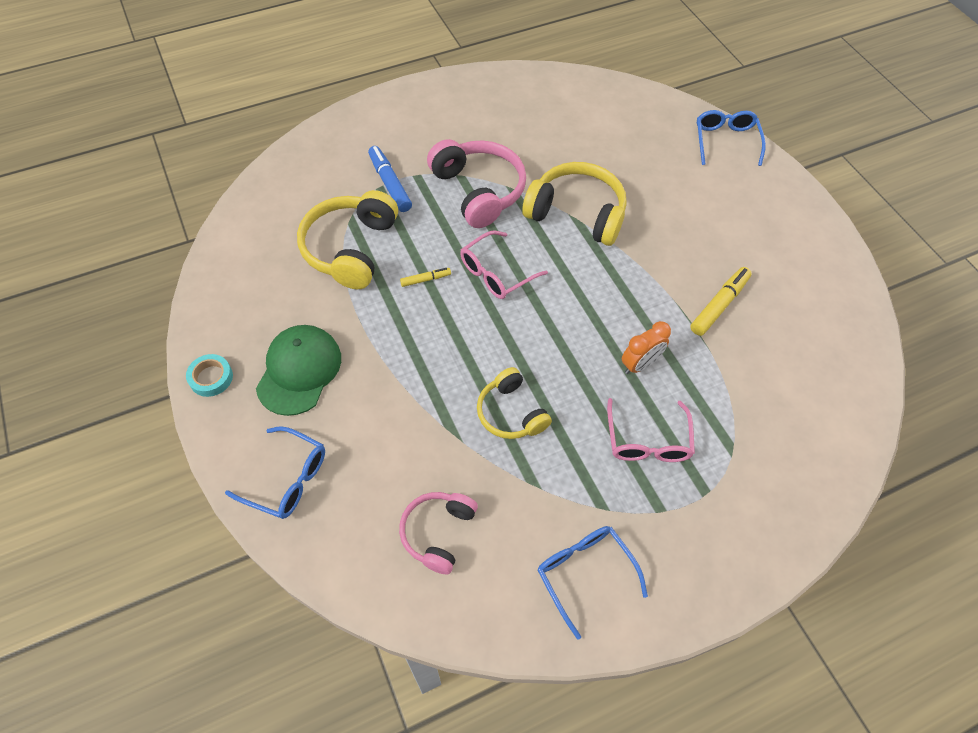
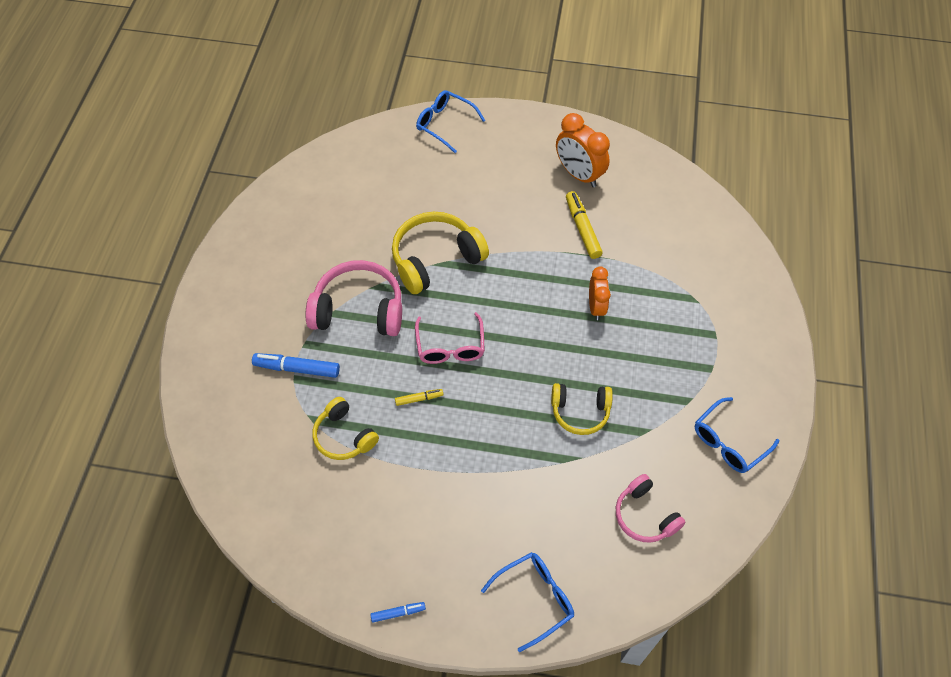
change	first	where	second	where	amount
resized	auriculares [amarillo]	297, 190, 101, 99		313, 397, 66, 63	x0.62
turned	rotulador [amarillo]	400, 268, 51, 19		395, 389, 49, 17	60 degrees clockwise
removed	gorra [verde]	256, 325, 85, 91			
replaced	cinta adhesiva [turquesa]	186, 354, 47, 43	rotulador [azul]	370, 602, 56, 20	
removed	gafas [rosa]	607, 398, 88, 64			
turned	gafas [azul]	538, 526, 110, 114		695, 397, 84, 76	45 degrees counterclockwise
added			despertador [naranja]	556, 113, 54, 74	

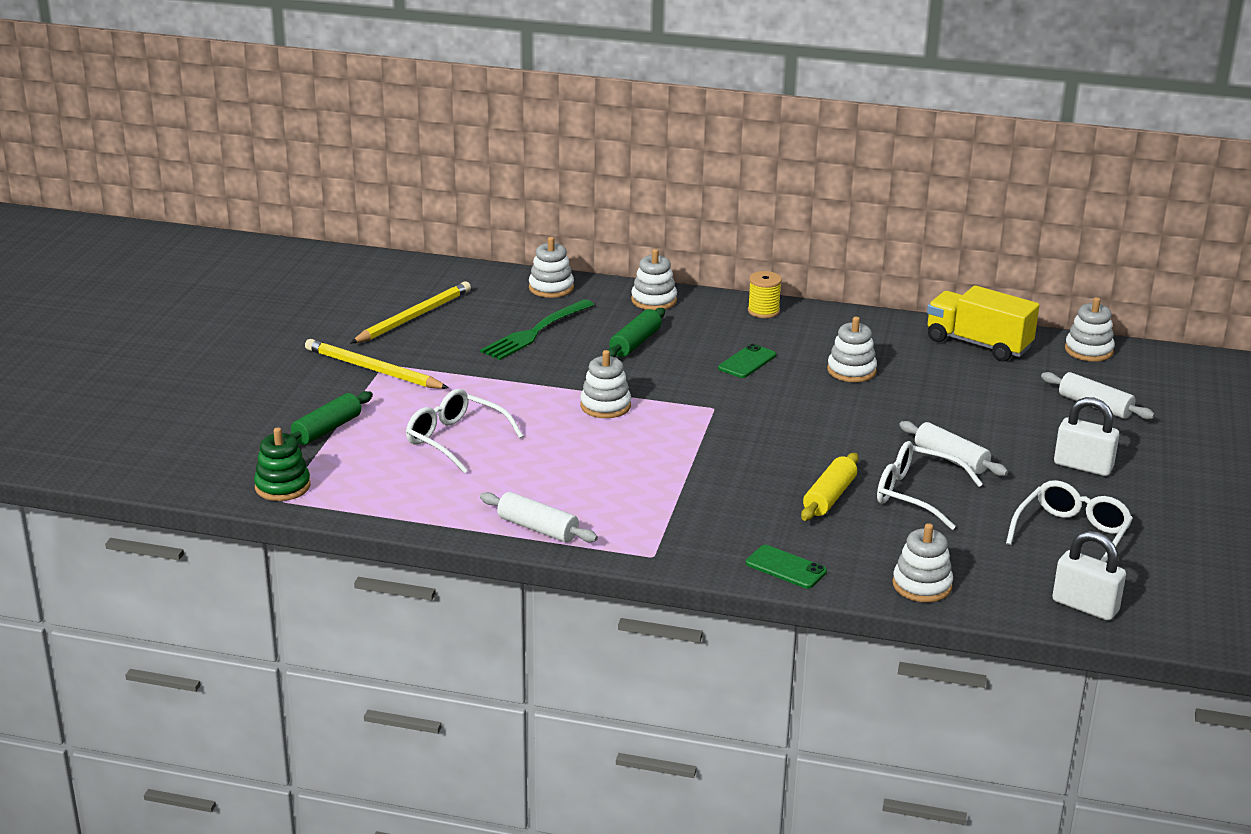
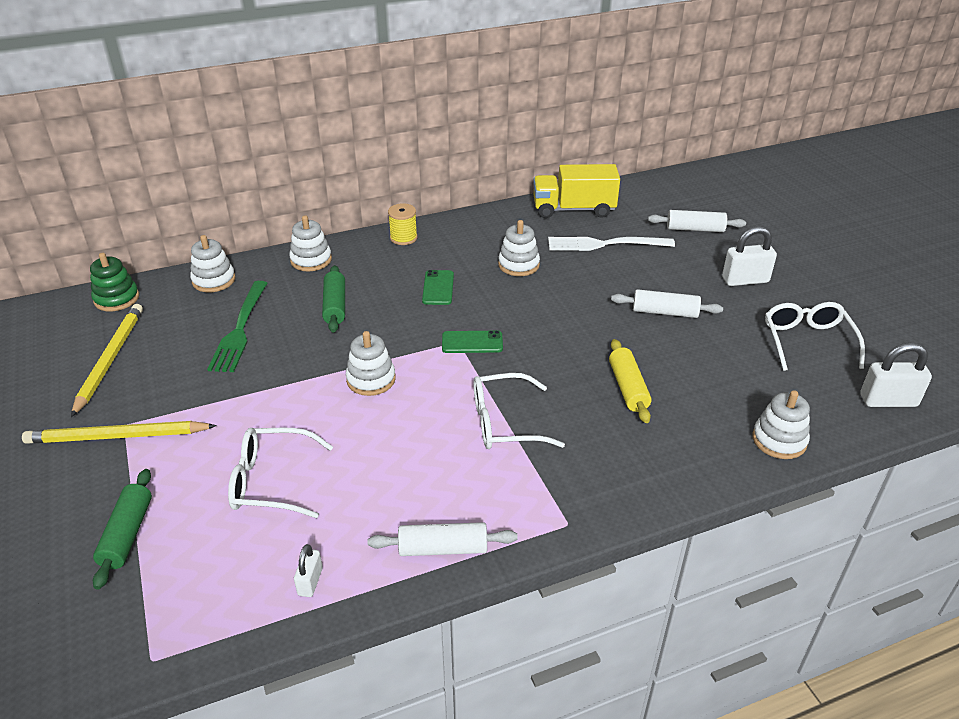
change	first	where	second	where	amount
removed	juguete apilable [blanco]	1065, 297, 50, 65			
moved	juguete apilable [verde]	254, 427, 56, 74		90, 253, 49, 58	
moved	gafas [blanco]	877, 441, 106, 89		474, 373, 91, 76	
moved	móvil [verde]	746, 545, 81, 44		442, 330, 61, 23	
added			tenedor [blanco]	548, 237, 127, 14	
added			candado [blanco]	294, 544, 29, 53	

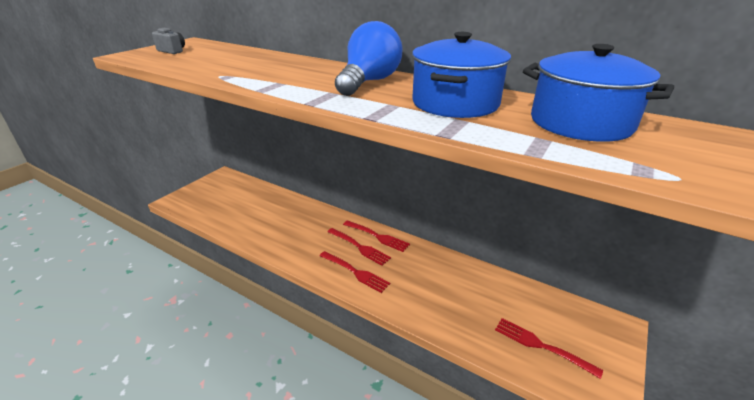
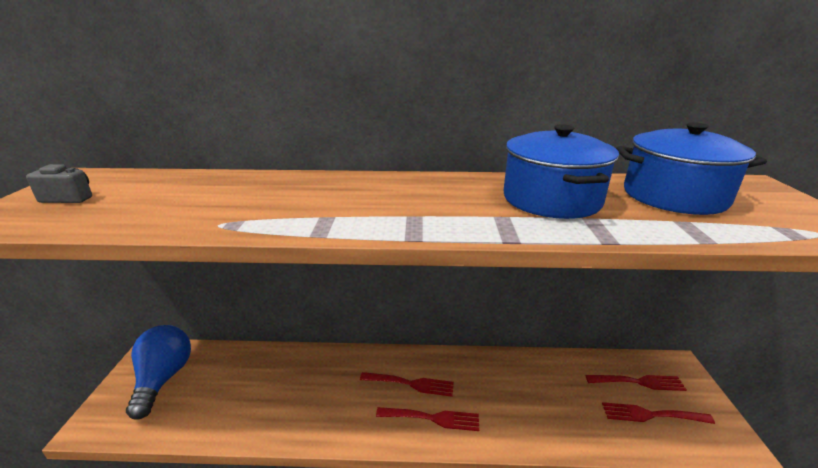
change	first	where	second	where	amount
moved	bombilla [azul]	335, 21, 68, 75		126, 325, 65, 95	
moved	tenedor [rojo]	343, 220, 67, 32		585, 375, 102, 16	

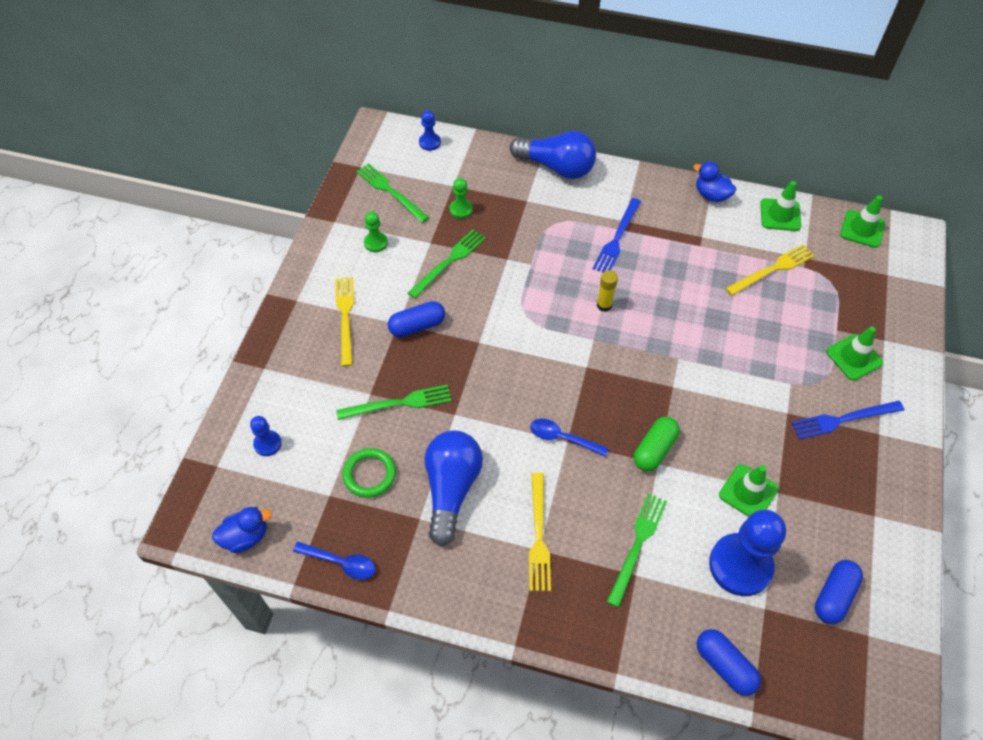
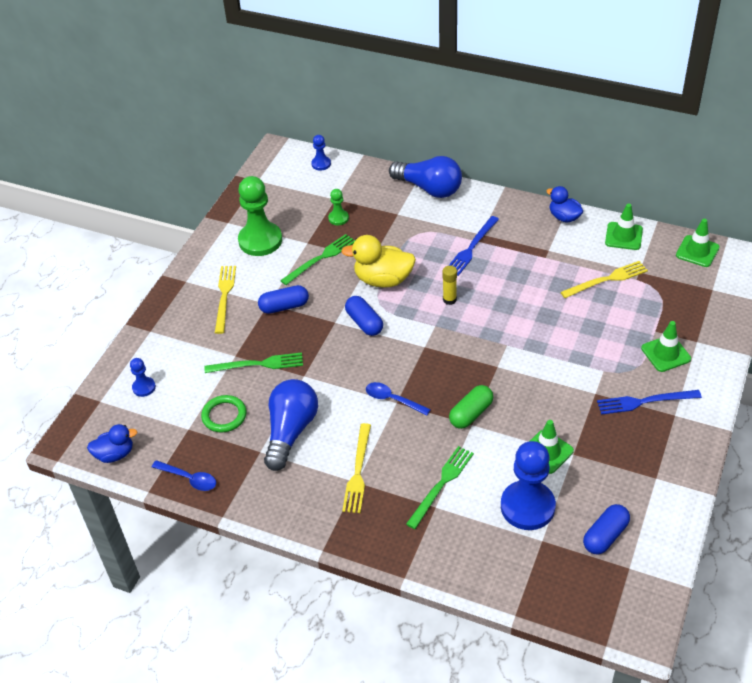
change	first	where	second	where	amount
removed	tenedor [verde]	356, 163, 73, 60			
resized	peón [verde]	364, 212, 24, 40		238, 176, 44, 80	x2.12
moved	cápsula [azul]	697, 629, 64, 67		345, 296, 38, 40	
added			pato [amarillo]	341, 235, 75, 53	

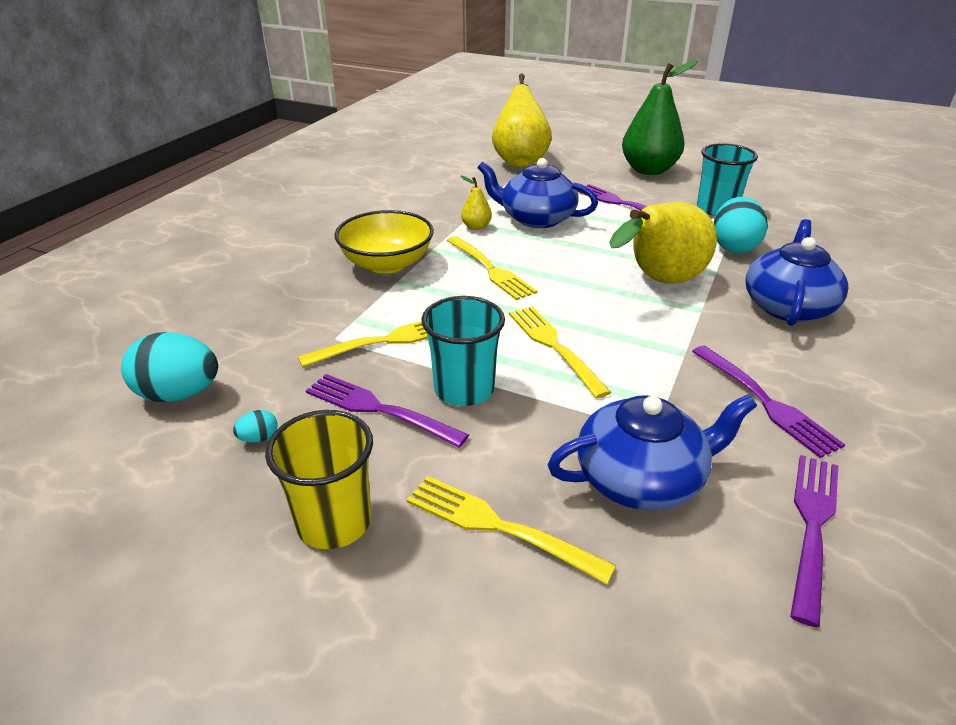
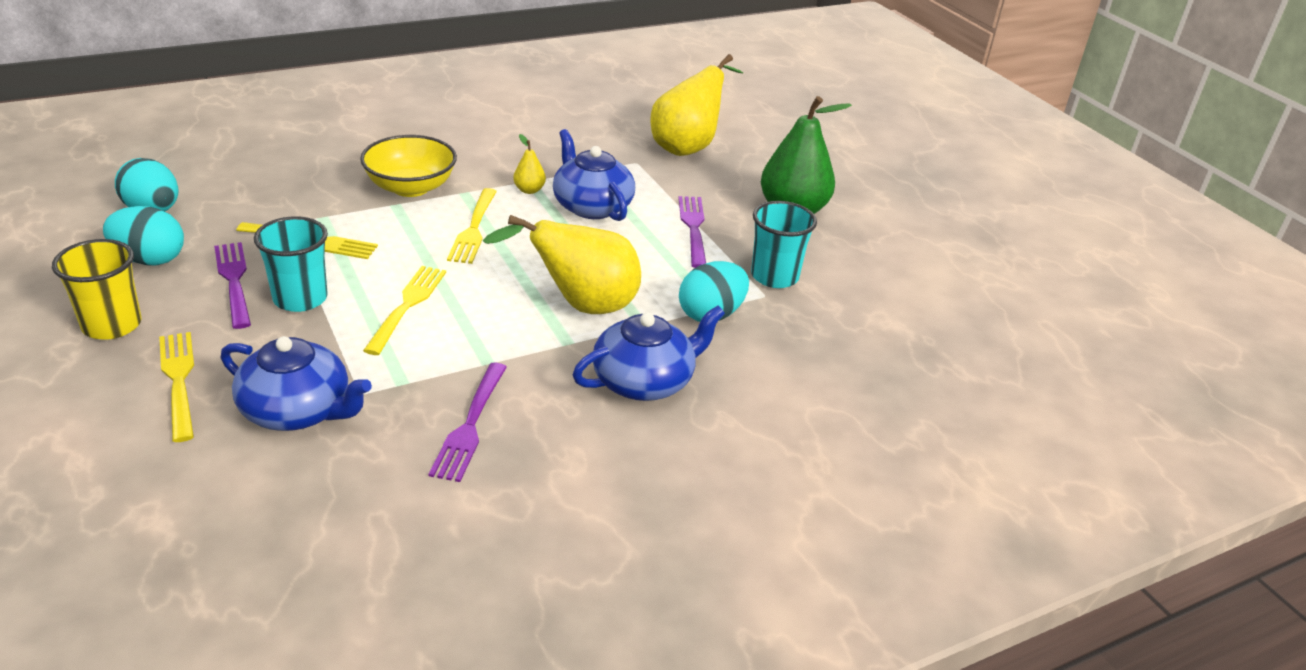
change	first	where	second	where	amount
resized	huevo [turquesa]	233, 410, 45, 33		103, 206, 81, 59	x2.33
removed	tenedor [morado]	790, 455, 48, 172			

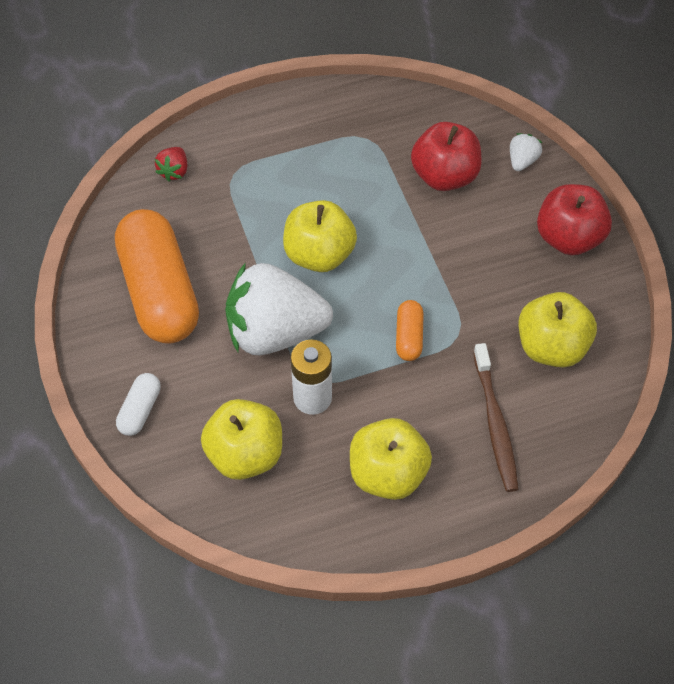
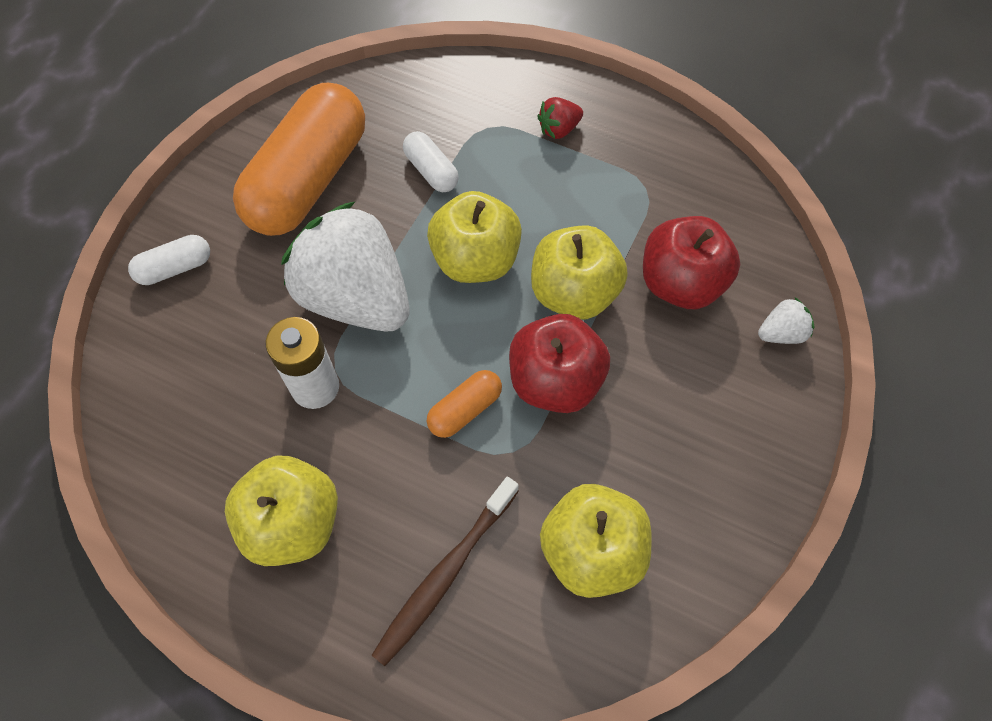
change	first	where	second	where	amount
moved	fresa [rojo]	155, 147, 32, 35		537, 97, 46, 42	
moved	manzana [rojo]	537, 184, 75, 71		509, 314, 101, 99	
moved	manzana [amarillo]	201, 399, 81, 81		531, 225, 97, 94	
added			cápsula [blanco]	403, 131, 56, 61	

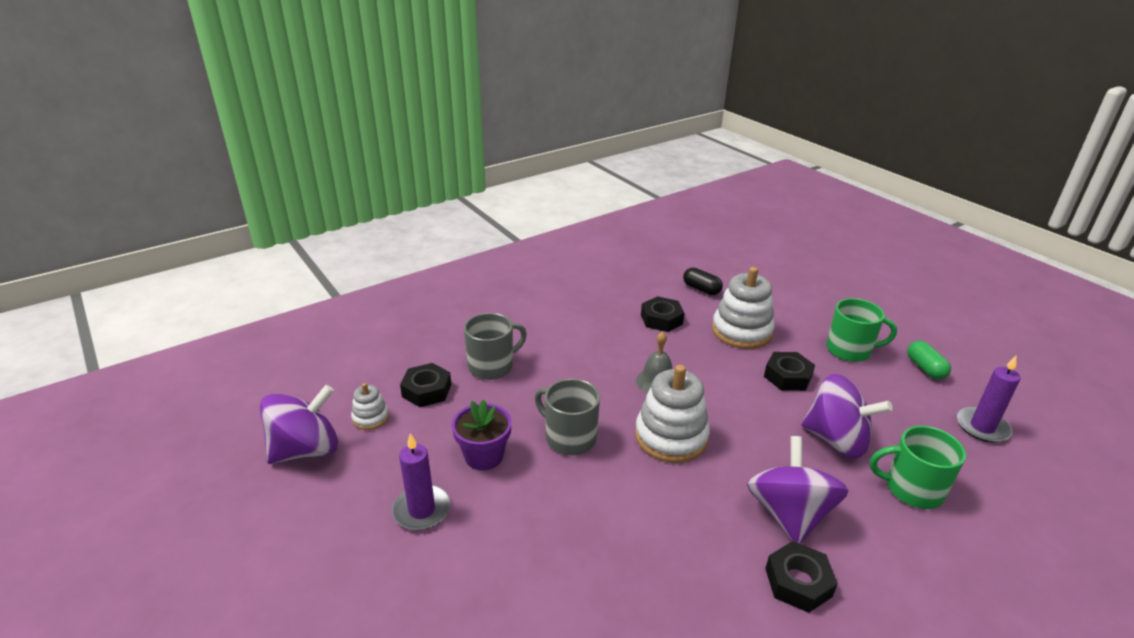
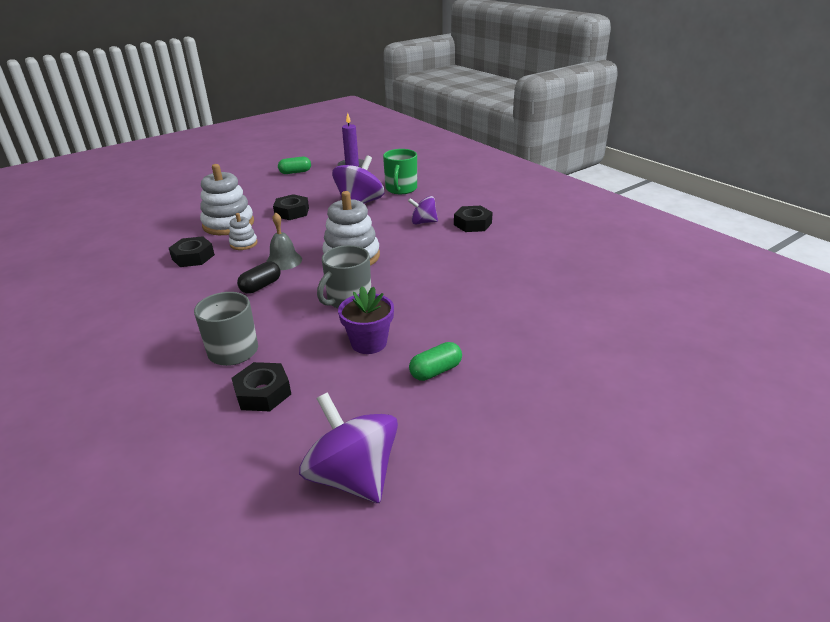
change	first	where	second	where	amount
moved	cápsula [negro]	683, 268, 40, 27		237, 261, 44, 33	
removed	taza [verde]	826, 298, 71, 64			
moved	juguete apilable [blanco]	351, 383, 38, 47		229, 213, 29, 37	
replaced	vela [morado]	392, 433, 59, 97	cápsula [verde]	409, 342, 53, 39	
resized	peonza [morado]	747, 436, 101, 108		408, 196, 30, 28	x0.57

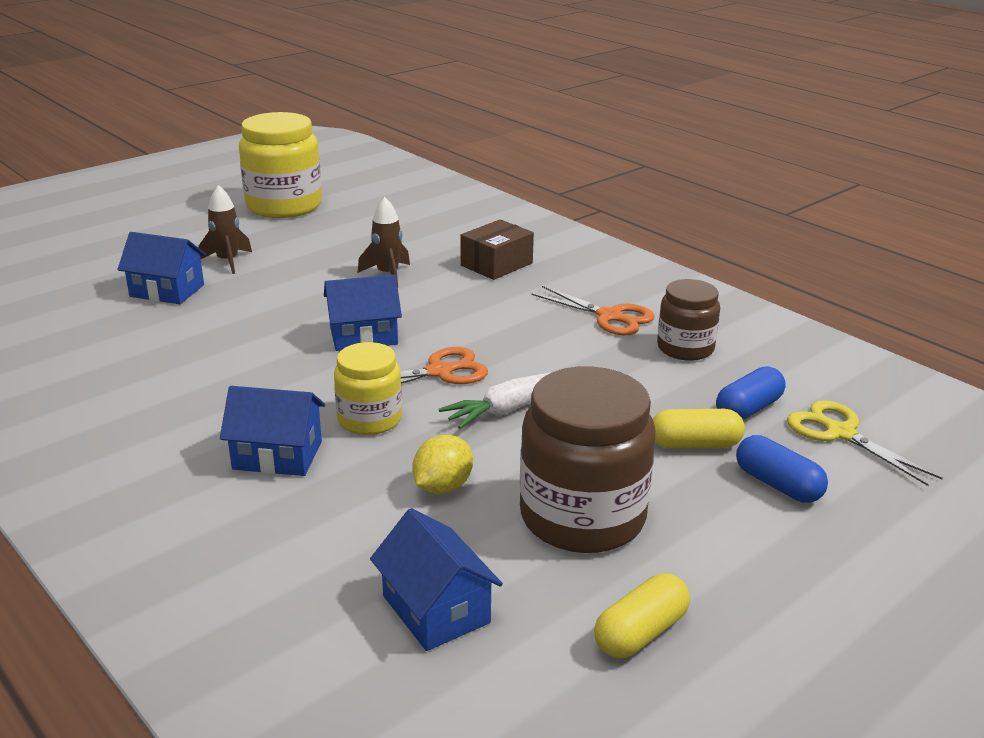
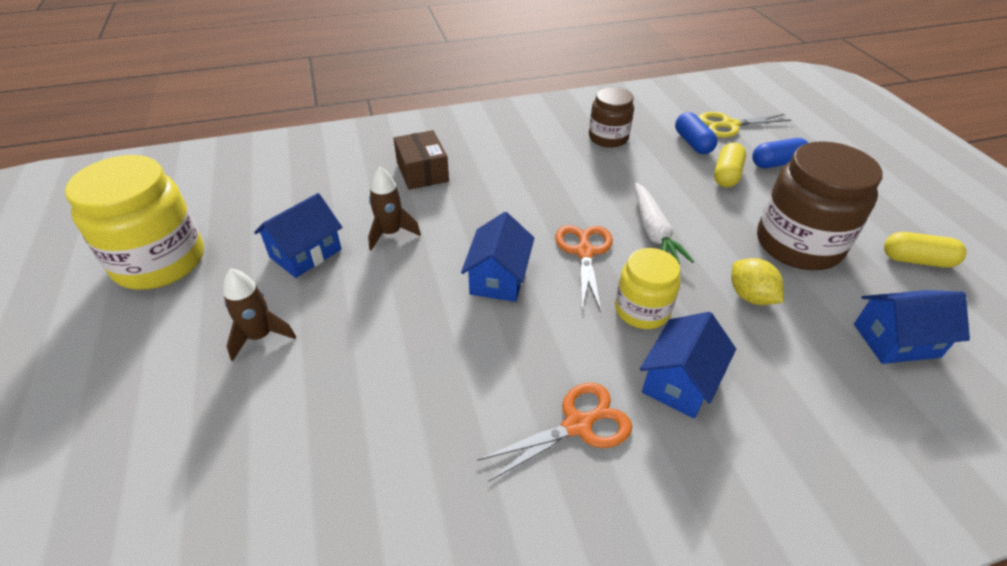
change	first	where	second	where	amount
moved	casa [azul]	118, 232, 88, 72		254, 193, 88, 85	
moved	tijeras [naranja]	532, 286, 123, 49		477, 383, 155, 99	
turned	cápsula [amarillo]	594, 573, 96, 85		884, 232, 83, 36	60 degrees counterclockwise

